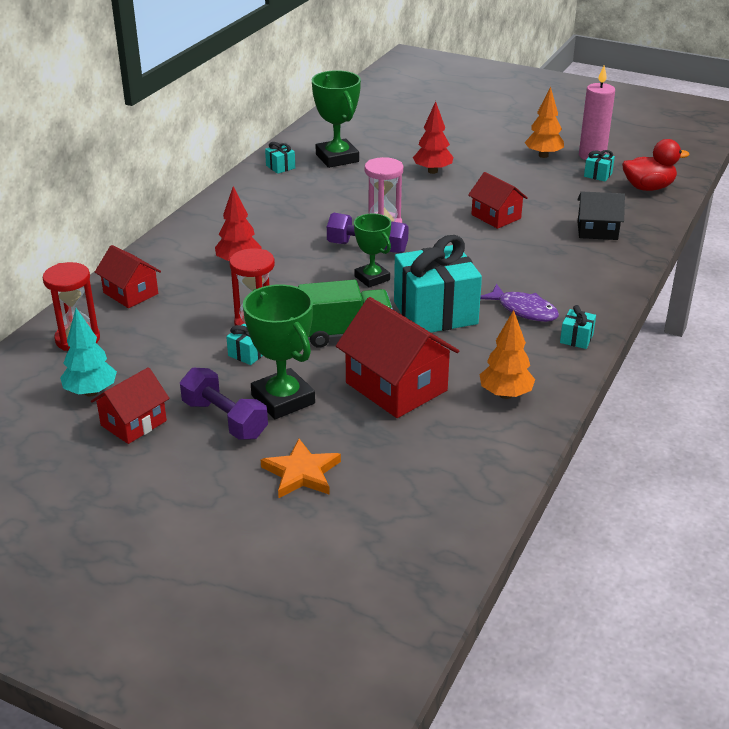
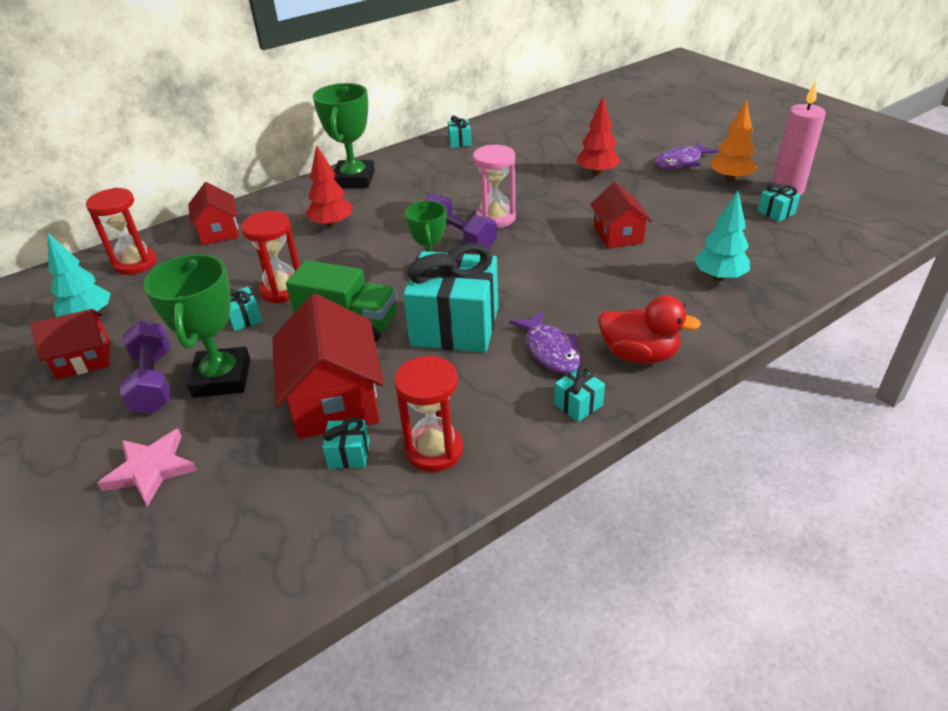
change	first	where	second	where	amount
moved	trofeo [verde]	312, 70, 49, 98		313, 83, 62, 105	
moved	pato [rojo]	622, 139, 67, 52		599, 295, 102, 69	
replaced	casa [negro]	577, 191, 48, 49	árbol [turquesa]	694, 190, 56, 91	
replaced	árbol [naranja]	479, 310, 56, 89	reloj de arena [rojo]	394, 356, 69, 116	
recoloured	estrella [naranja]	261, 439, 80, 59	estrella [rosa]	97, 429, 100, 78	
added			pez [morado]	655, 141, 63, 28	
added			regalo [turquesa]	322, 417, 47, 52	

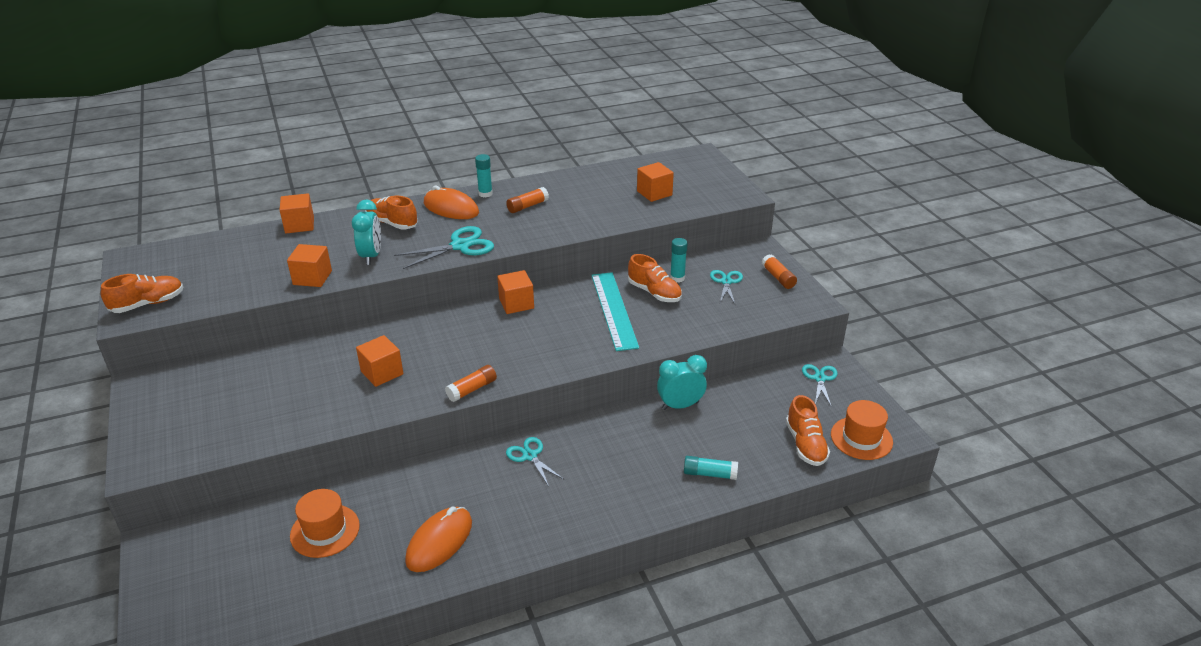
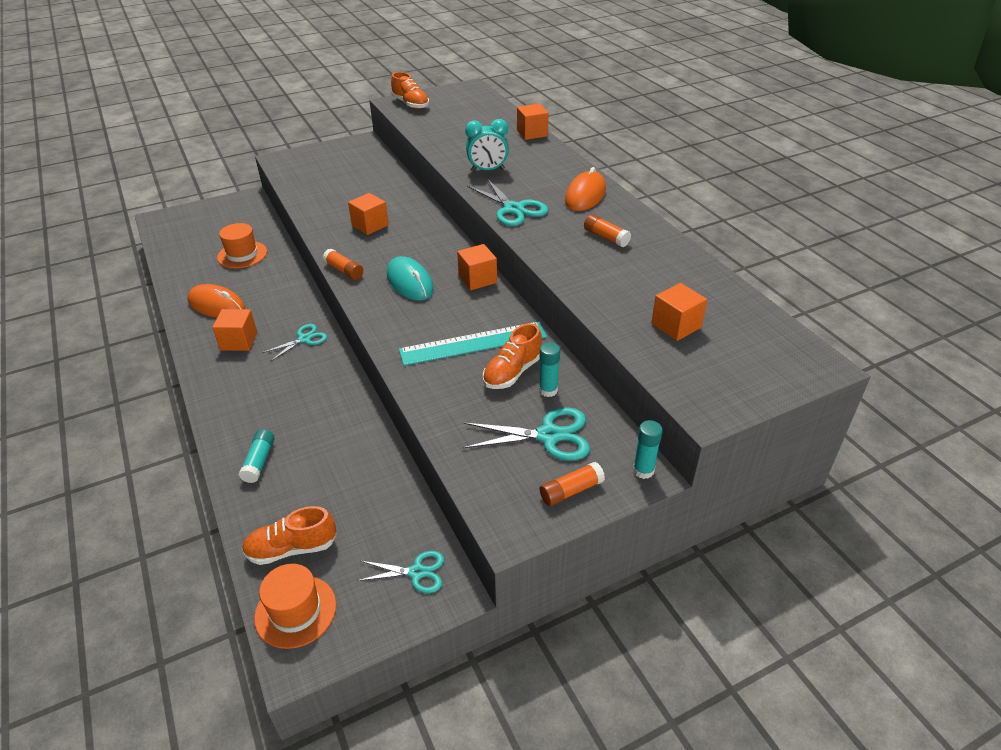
change	first	where	second	where	amount
moved	barra de pegamento [turquesa]	475, 154, 18, 44		633, 420, 30, 59	
removed	zapato [naranja]	365, 196, 53, 34			
moved	cubo [naranja]	287, 244, 45, 43		212, 309, 45, 42	
resized	tijeras [turquesa]	710, 270, 33, 34		463, 408, 127, 53	x1.58
removed	despertador [turquesa]	657, 355, 50, 55			
added			ratón [turquesa]	387, 256, 47, 45	

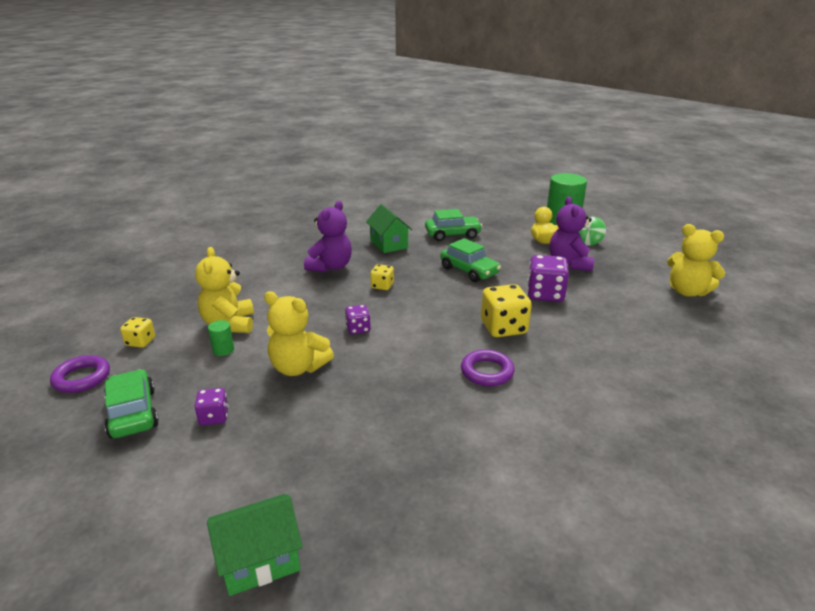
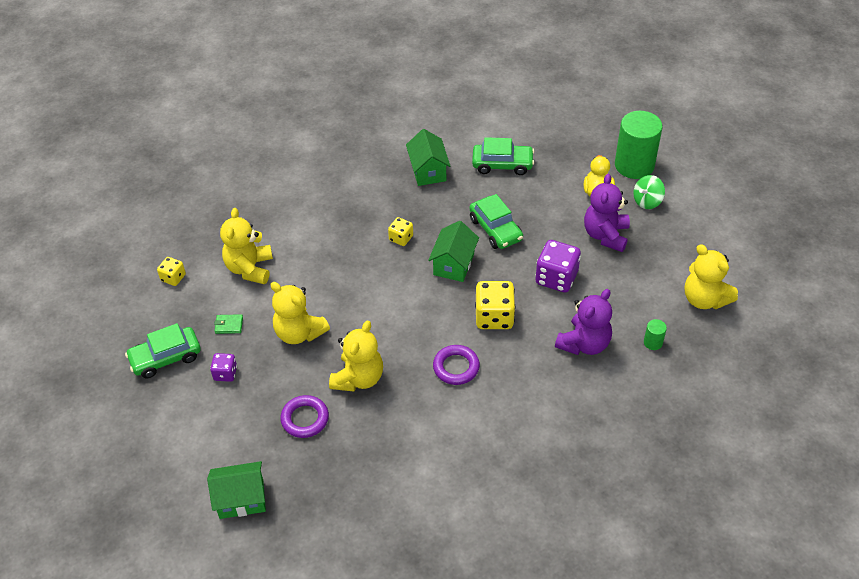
change	first	where	second	where	amount
moved	osito [morado]	304, 201, 48, 71		555, 289, 57, 66	
removed	dado [morado]	345, 305, 26, 29			
moved	cilindro [verde]	208, 320, 26, 36		644, 319, 23, 31	
moved	anillo [morado]	50, 355, 60, 38		280, 395, 49, 43	
turned	coche [verde]	104, 369, 55, 69		125, 323, 76, 55	105 degrees counterclockwise
added			casa [verde]	428, 221, 51, 61	
added			cartera [verde]	214, 314, 29, 20	
added			osito [amarillo]	329, 321, 54, 71	

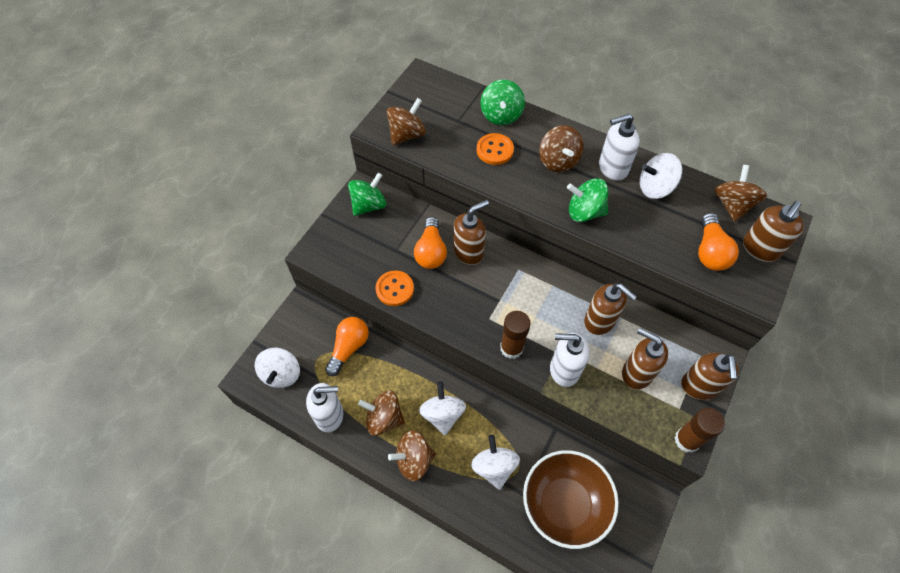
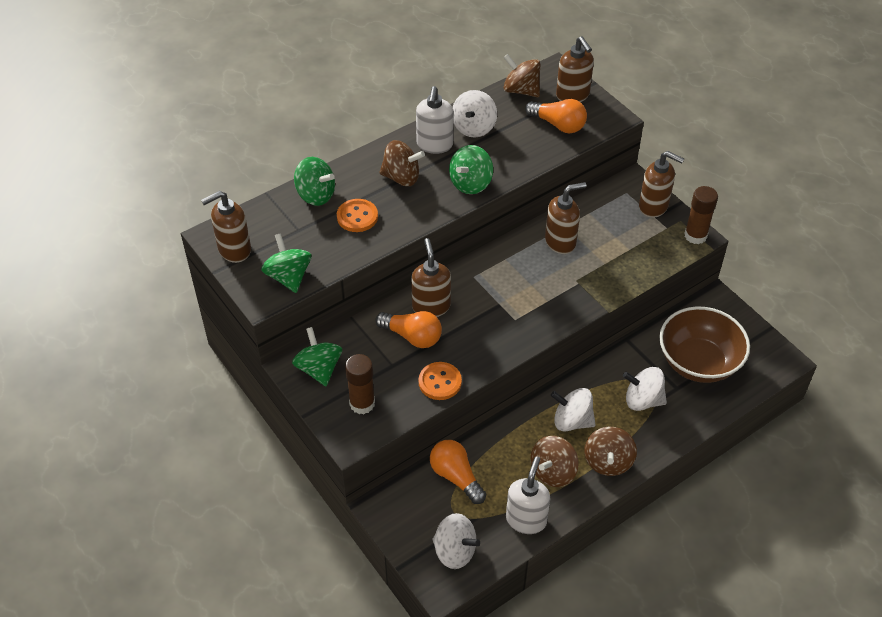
change	first	where	second	where	amount
recoloured	peonza [marrón]	387, 98, 39, 47	peonza [verde]	261, 233, 51, 60	
moved	barra de pegamento [marrón]	500, 311, 31, 48		345, 354, 30, 60	
moved	dispensador de jabón [marrón]	622, 328, 46, 62		201, 191, 50, 72	
removed	dispensador de jabón [blanco]	550, 333, 39, 54			

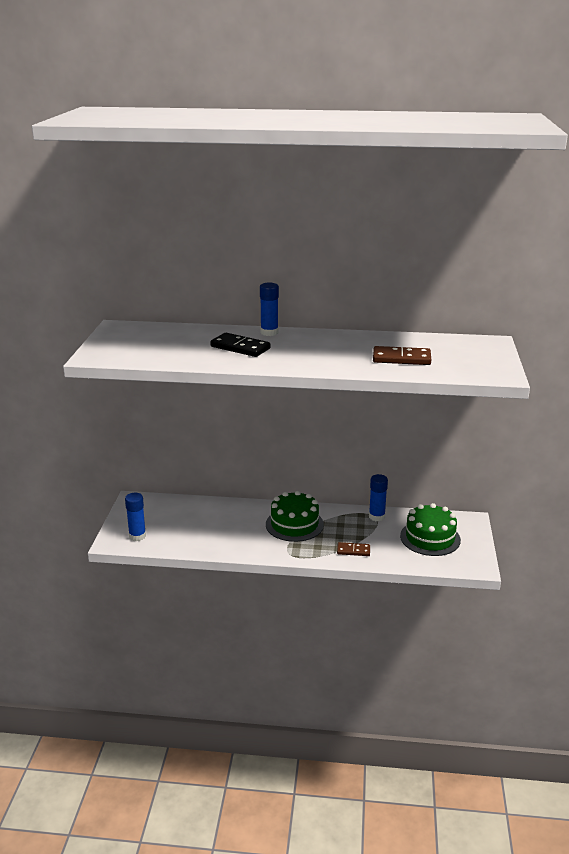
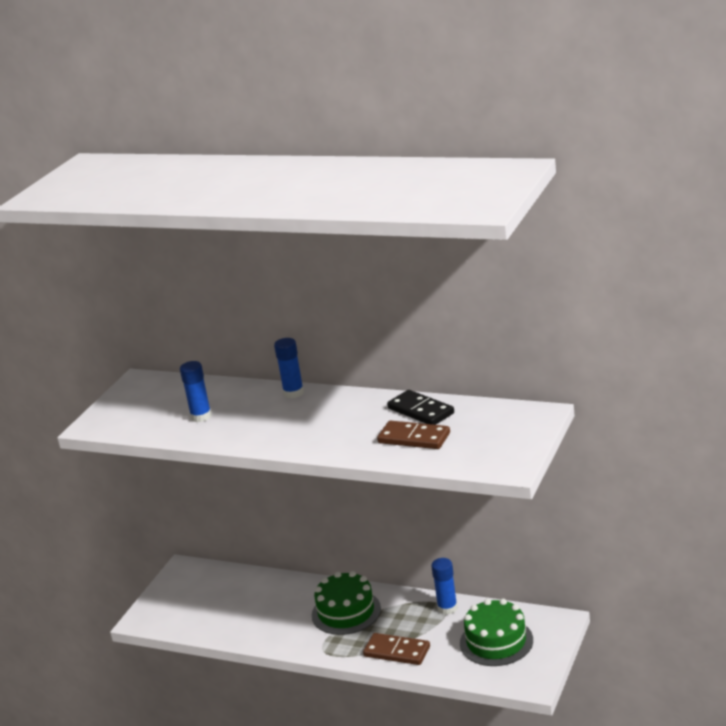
change	first	where	second	where	amount
moved	ficha de dominó [negro]	210, 333, 61, 24		387, 390, 67, 35	
moved	barra de pegamento [azul]	125, 493, 21, 48		180, 361, 32, 61	
resized	ficha de dominó [marrón]	337, 542, 33, 14		363, 633, 67, 32	x1.57

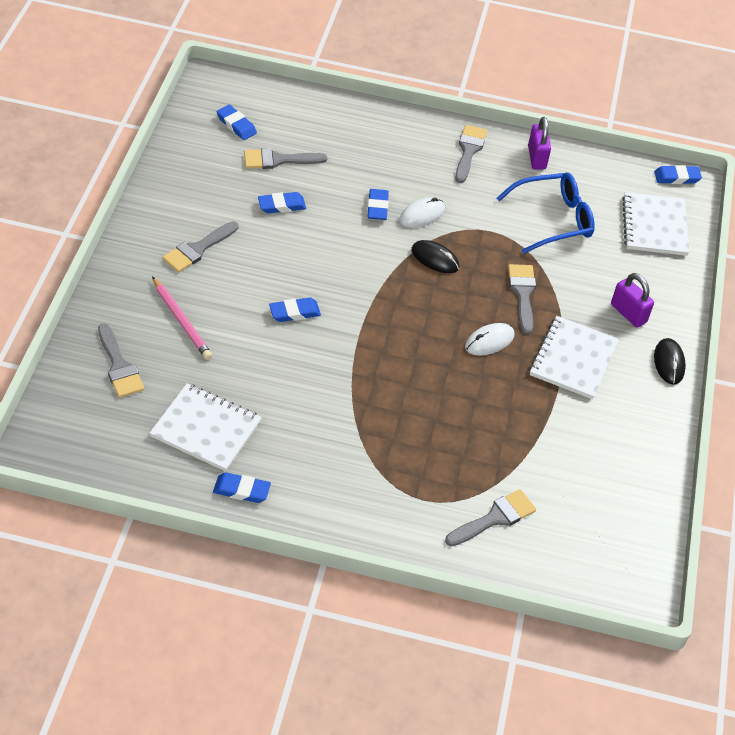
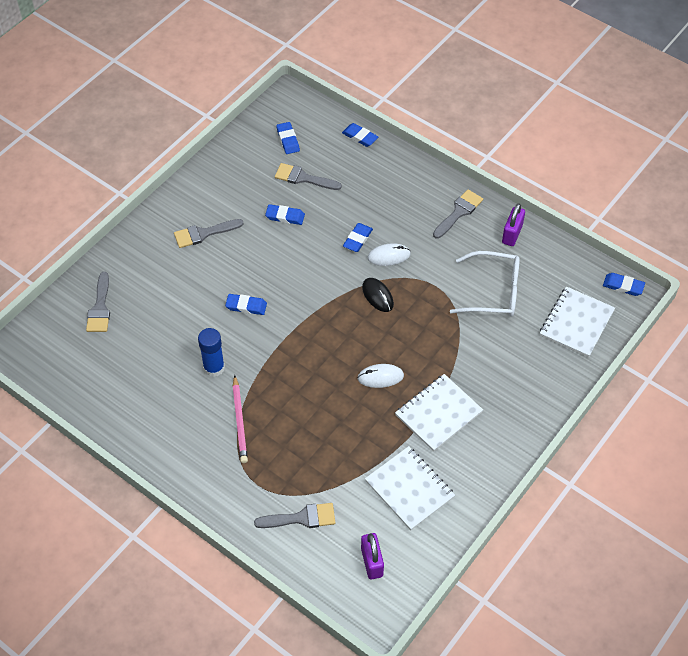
change	first	where	second	where	amount
recoloured	gafas [azul]	497, 173, 98, 81	gafas [blanco]	450, 251, 70, 65	
removed	pincel [gris]	508, 264, 28, 70			
moved	candado [morado]	611, 273, 43, 55		361, 533, 23, 46	
moved	lápiz [rosa]	152, 277, 60, 83		233, 375, 15, 88	
removed	ratón [negro]	654, 338, 32, 47			
moved	cuaderno [blanco]	150, 383, 112, 88		365, 446, 90, 84	
moved	goma de borrar [azul]	213, 472, 58, 31		342, 123, 36, 24	
added			barra de pegamento [azul]	198, 328, 27, 49	

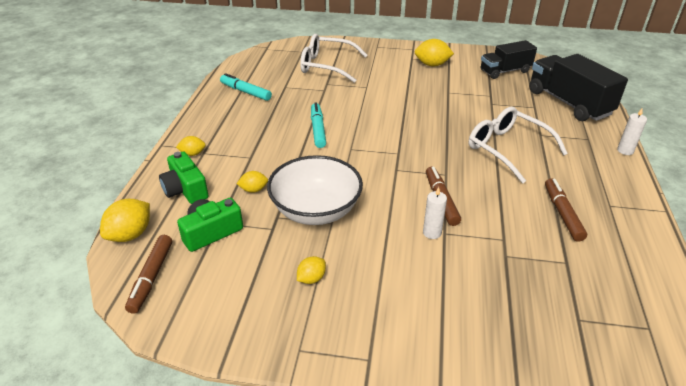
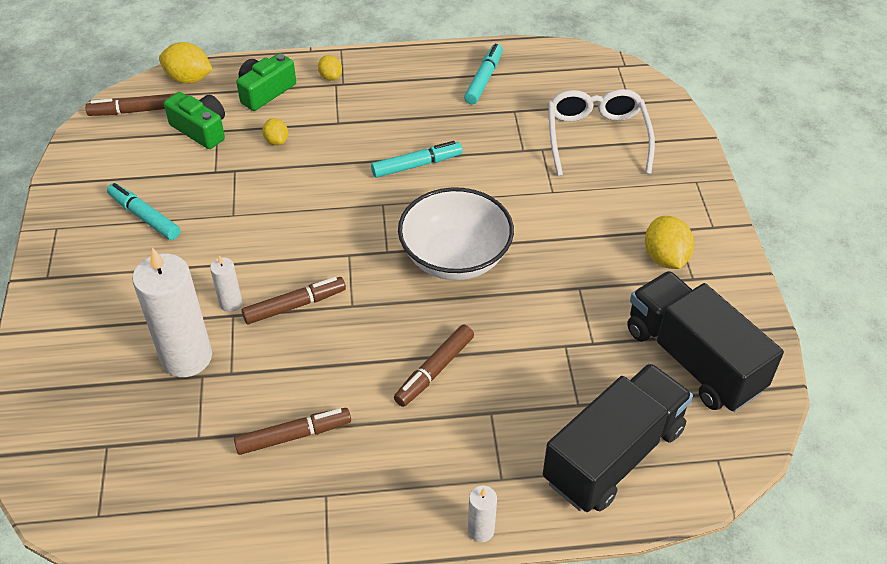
change	first	where	second	where	amount
resized	camión [negro]	481, 40, 56, 39		627, 271, 157, 141	x1.55
replaced	gafas [blanco]	469, 107, 99, 76	rotulador [marrón]	394, 325, 80, 82	
moved	cuenco [blanco]	267, 155, 96, 70		398, 187, 116, 93	
replaced	limón [amarillo]	297, 256, 29, 28	rotulador [turquesa]	107, 183, 73, 57	
added			vela [blanco]	132, 247, 80, 130	

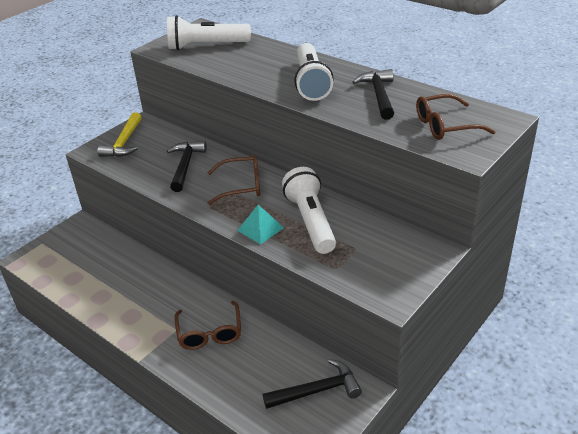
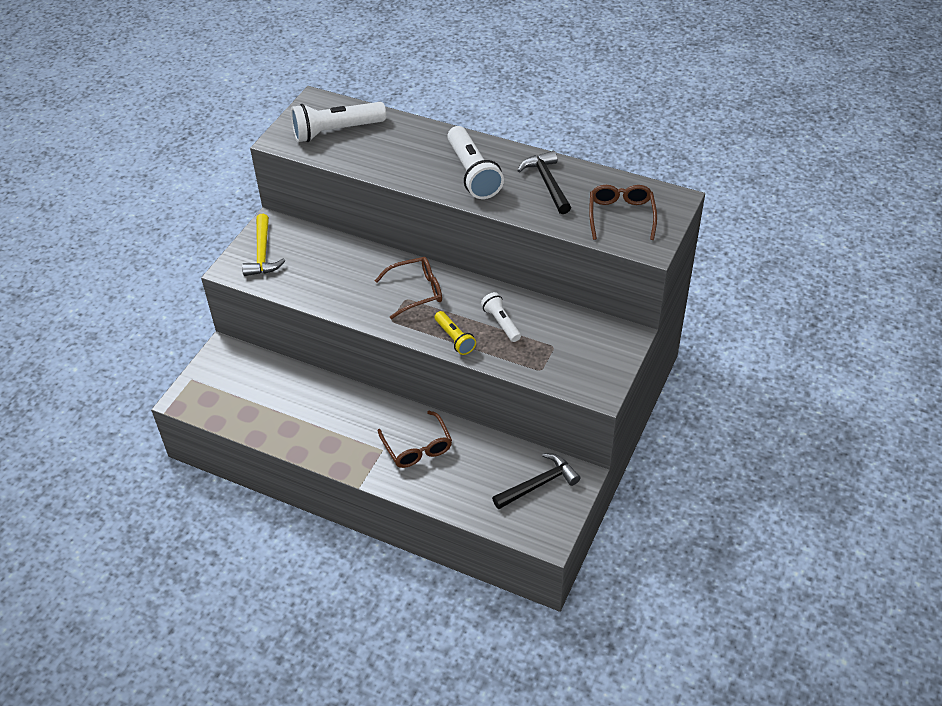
change	first	where	second	where	amount
turned	gafas [marrón]	416, 94, 79, 46		589, 185, 68, 55	120 degrees clockwise
removed	martillo [negro]	167, 141, 40, 51			
resized	lámpara de mano [blanco]	282, 167, 54, 87		481, 292, 40, 50	x0.56
replaced	pirámide [turquesa]	237, 205, 47, 40	lámpara de mano [amarillo]	435, 311, 41, 44	

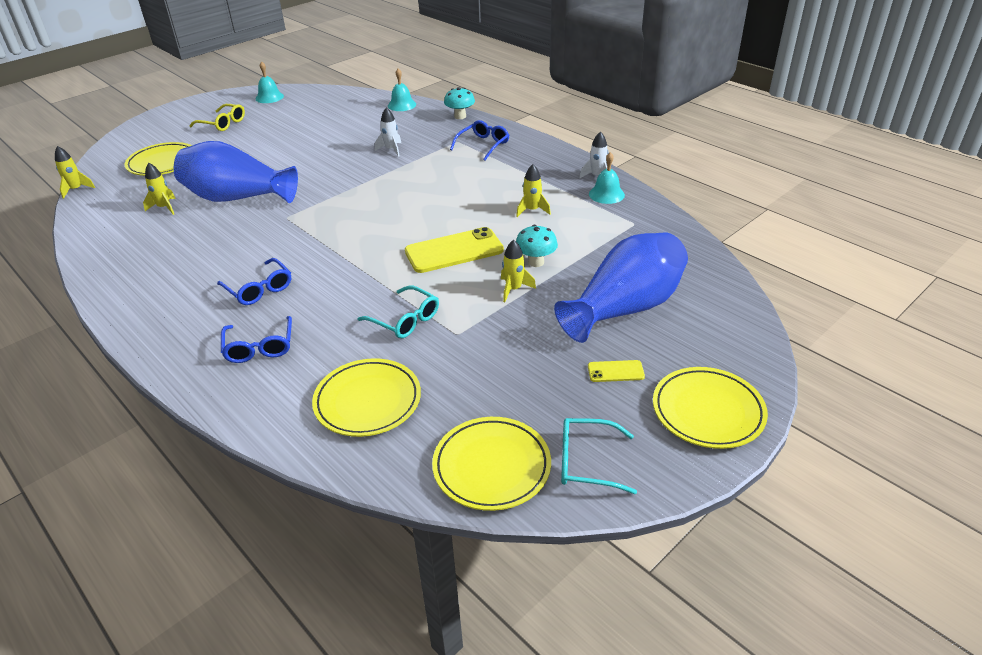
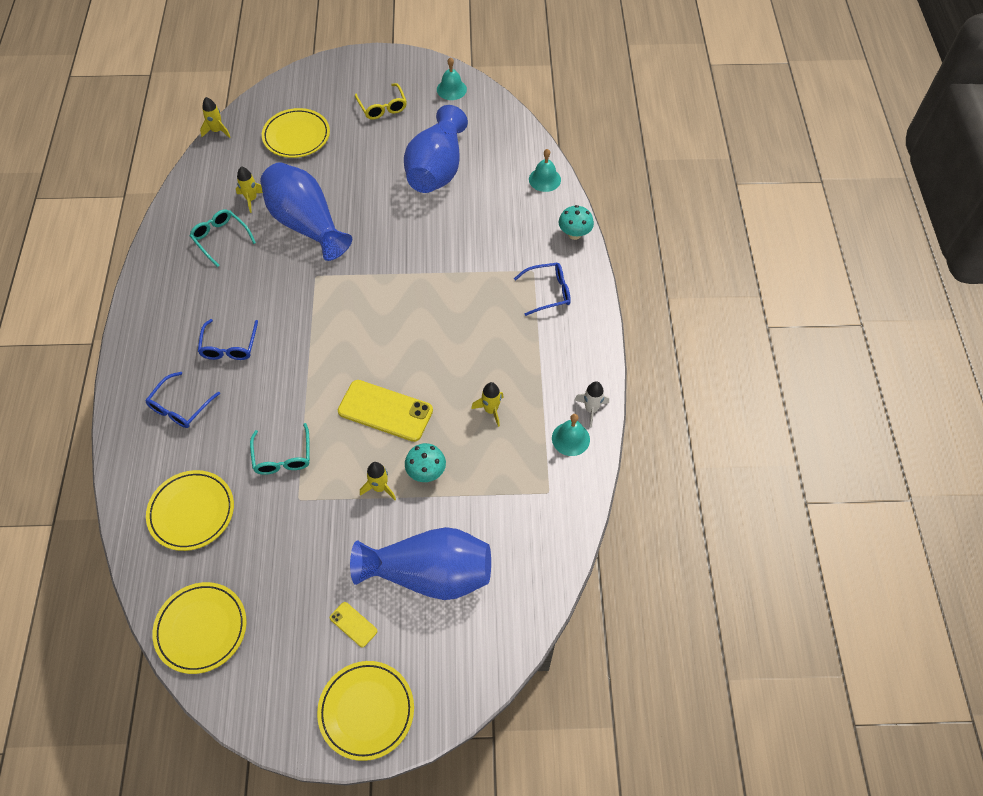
change	first	where	second	where	amount
removed	cohete [blanco]	375, 107, 26, 50			
moved	gafas [turquesa]	561, 418, 76, 76		189, 209, 67, 58	
added			florero [azul]	404, 105, 64, 88	

